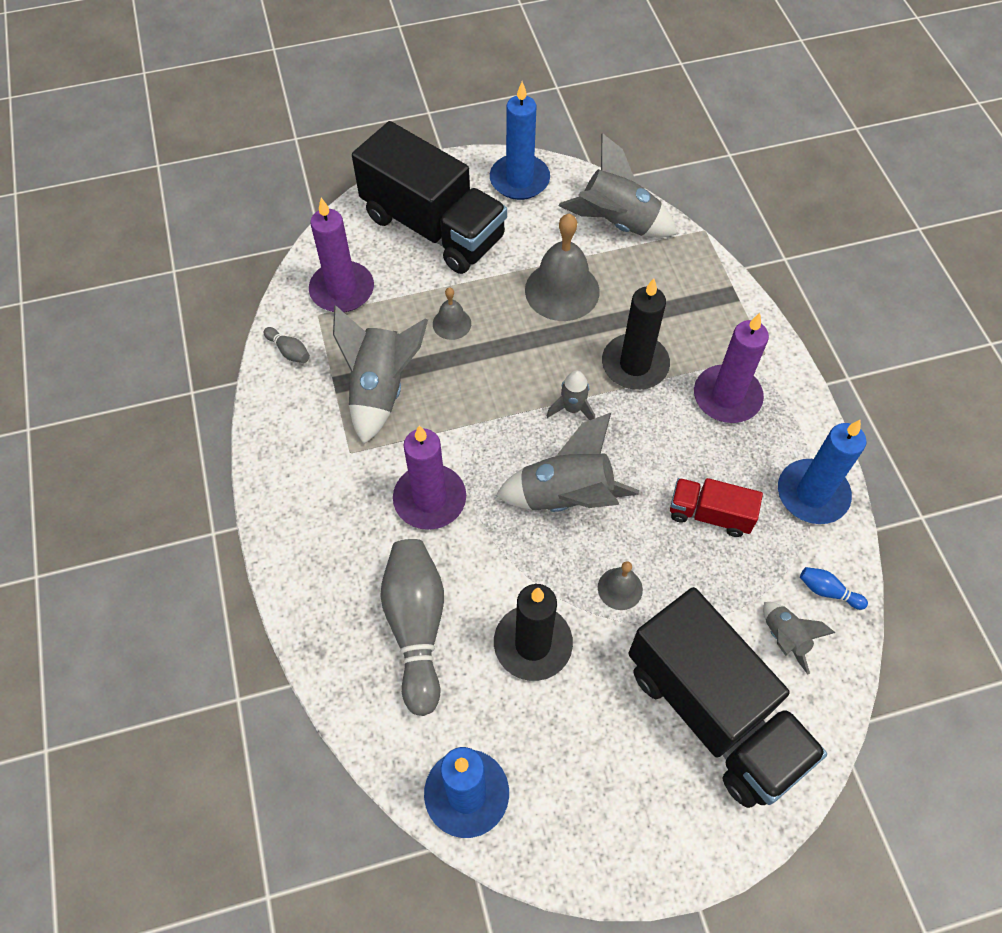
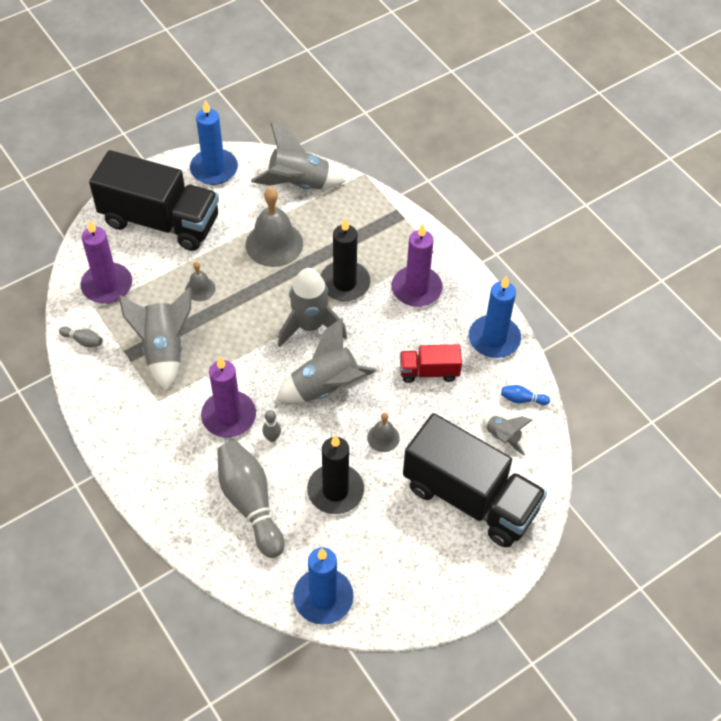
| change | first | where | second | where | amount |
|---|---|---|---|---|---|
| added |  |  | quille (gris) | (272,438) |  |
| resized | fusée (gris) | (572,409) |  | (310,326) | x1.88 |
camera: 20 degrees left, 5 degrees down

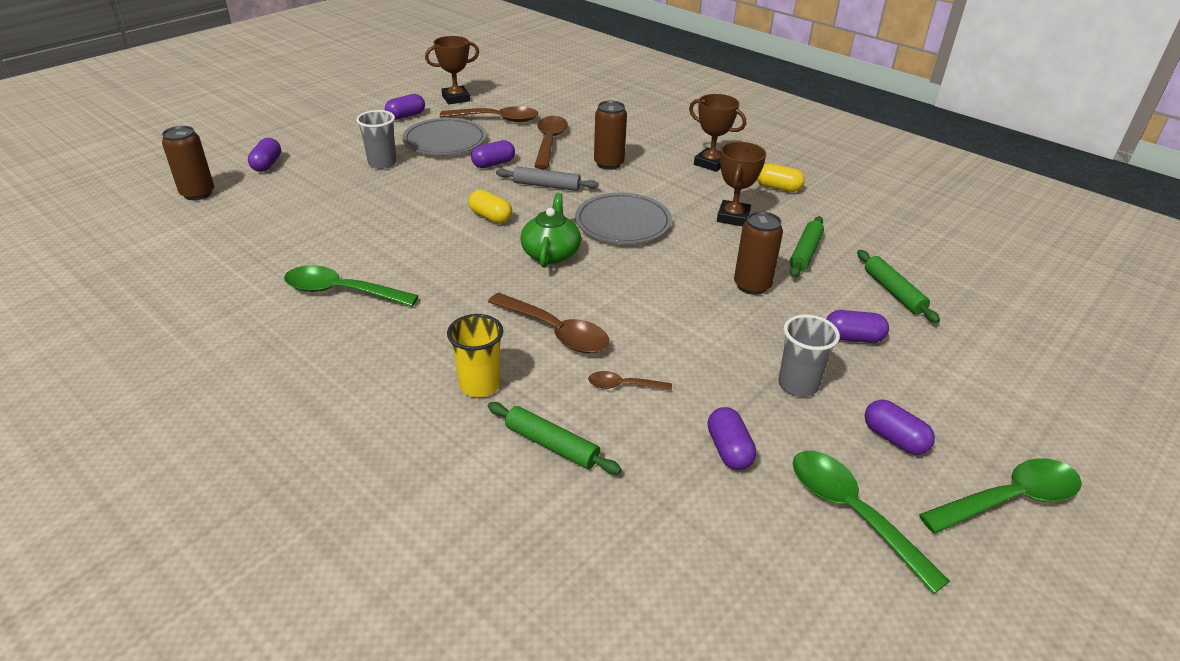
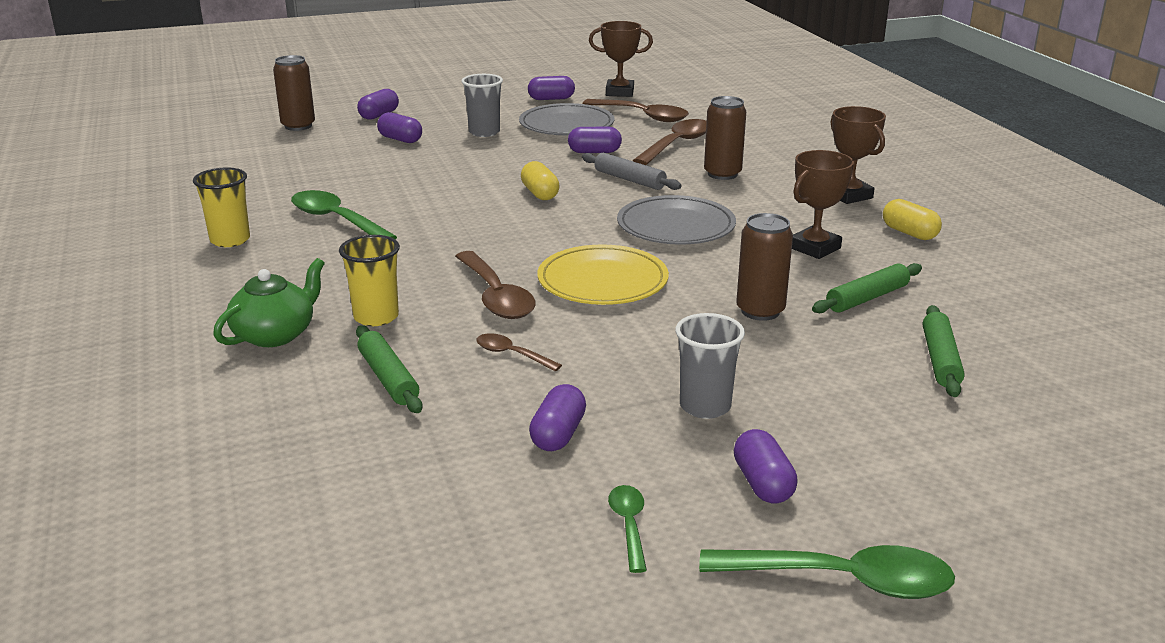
| change | first | where | second | where | amount |
|---|---|---|---|---|---|
| added |  |  | gobelet (jaune) | (230,240) |  |
| moved | théière (vert) | (551,253) |  | (275,334) |  |
| moved | gélule (violet) | (853,338) |  | (400,139) |  |
| added |  |  | assiette (jaune) | (602,281) |  |
| resized | cuillère (vert) | (852,512) |  | (629,525) | x0.53 |
camera: 30 degrees right, 10 degrees down

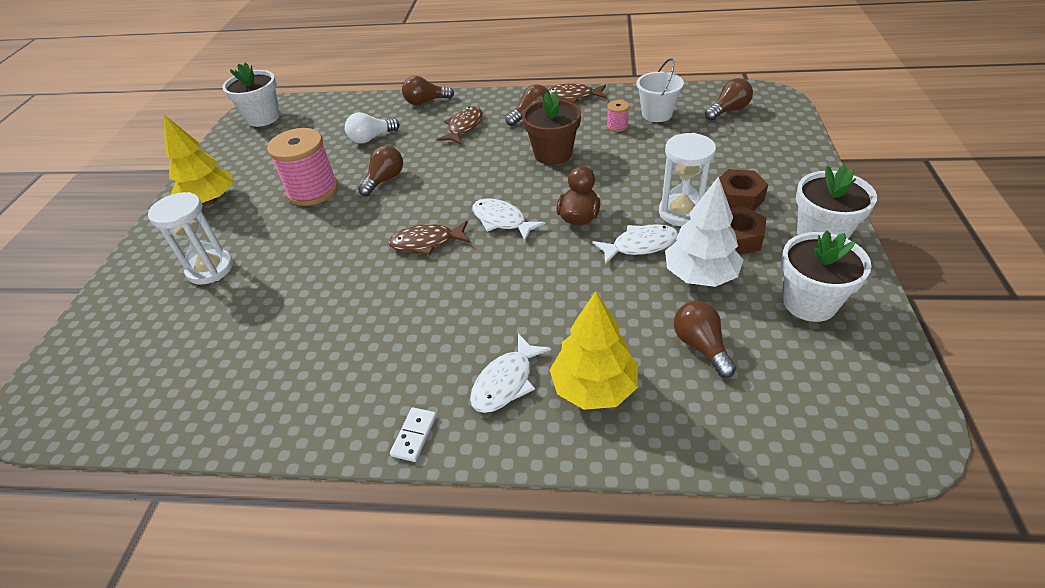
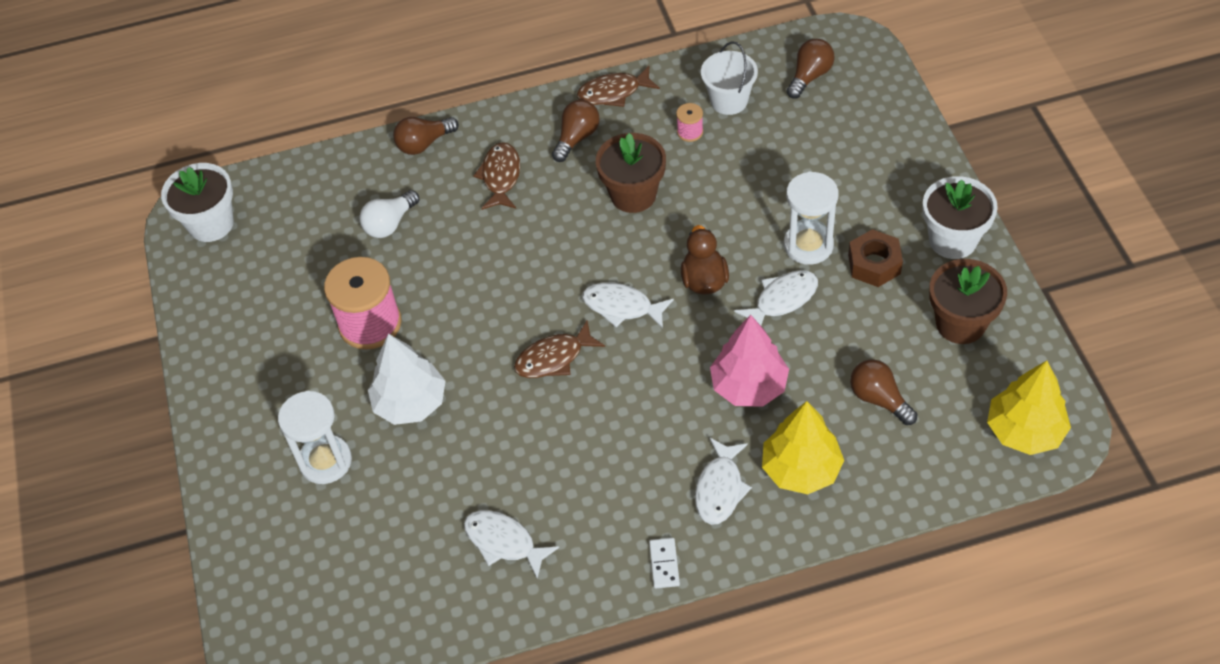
| change | first | where | second | where | amount |
|---|---|---|---|---|---|
| moved | arbre (blanc) | (700,275) |  | (410,403) |  |
| added |  |  | poisson (blanc) | (504,542) |  |
| added |  |  | arbre (rose) | (749,386) |  |
| recoloured | pot de fleurs (blanc) | (809,303) | pot de fleurs (marron) | (960,323) |  |
| moved | arbre (jaune) | (210,200) |  | (1025,431) |  |
| removed | ampoule (marron) | (384,180) |  |  |  |
| removed | écrou (marron) | (738,198) |  |  |  |
camera: 20 degrees left, 10 degrees up

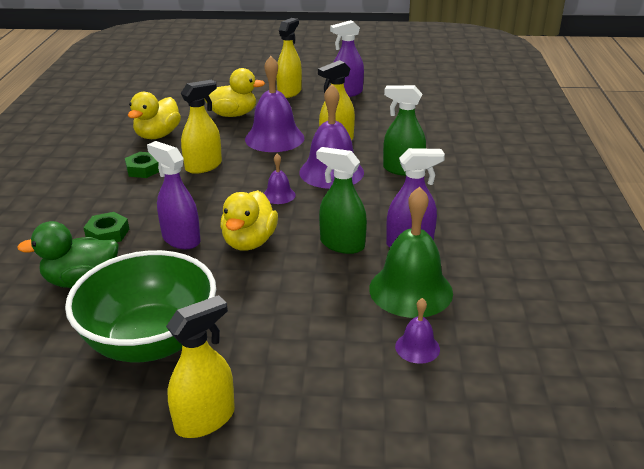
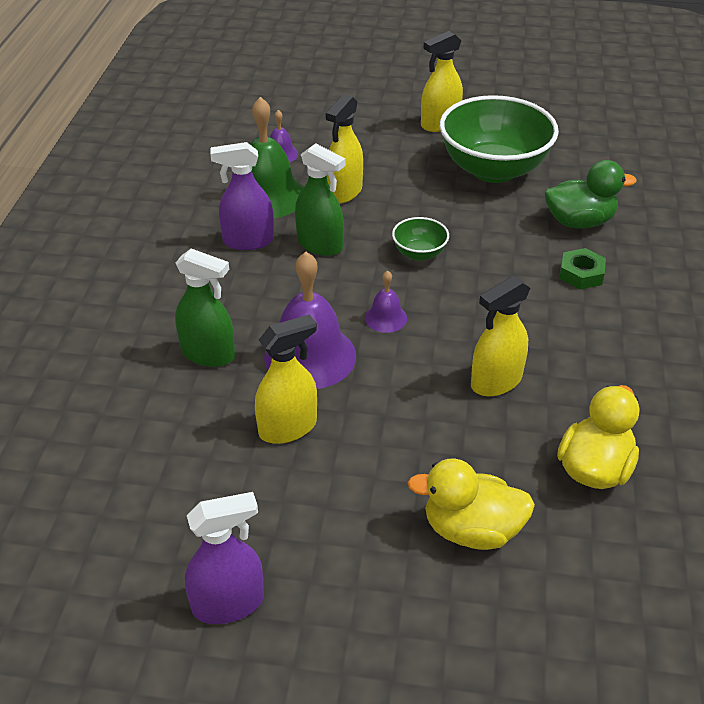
| change | first | where | second | where | amount |
|---|---|---|---|---|---|
| moved | vaporisateur (jaune) | (289,92) |  | (344,192) |  |
| replaced | canard (jaune) | (249,242) | bol (vert) | (419,254) |  |
| removed | écrou (vert) | (143,169) |  |  |  |
| removed | vaporisateur (violet) | (181,239) |  |  |  |
| removed | cloche (violet) | (274,138) |  |  |  |
camera: 175 degrees left, 10 degrees up

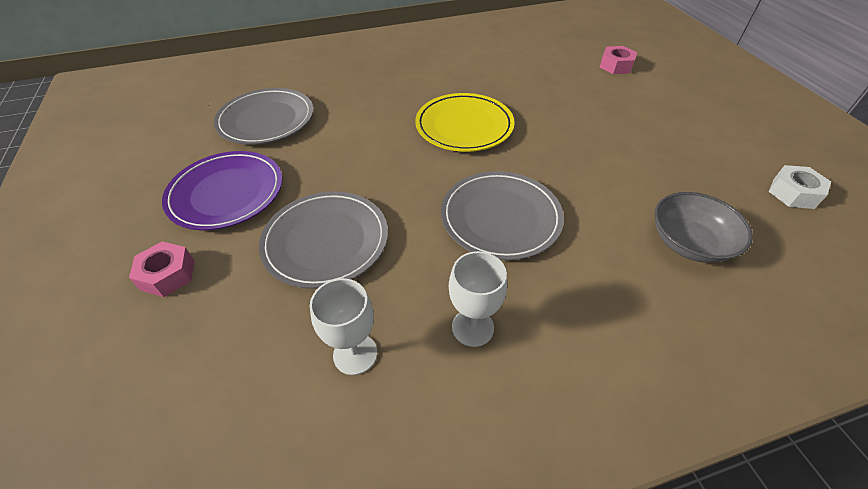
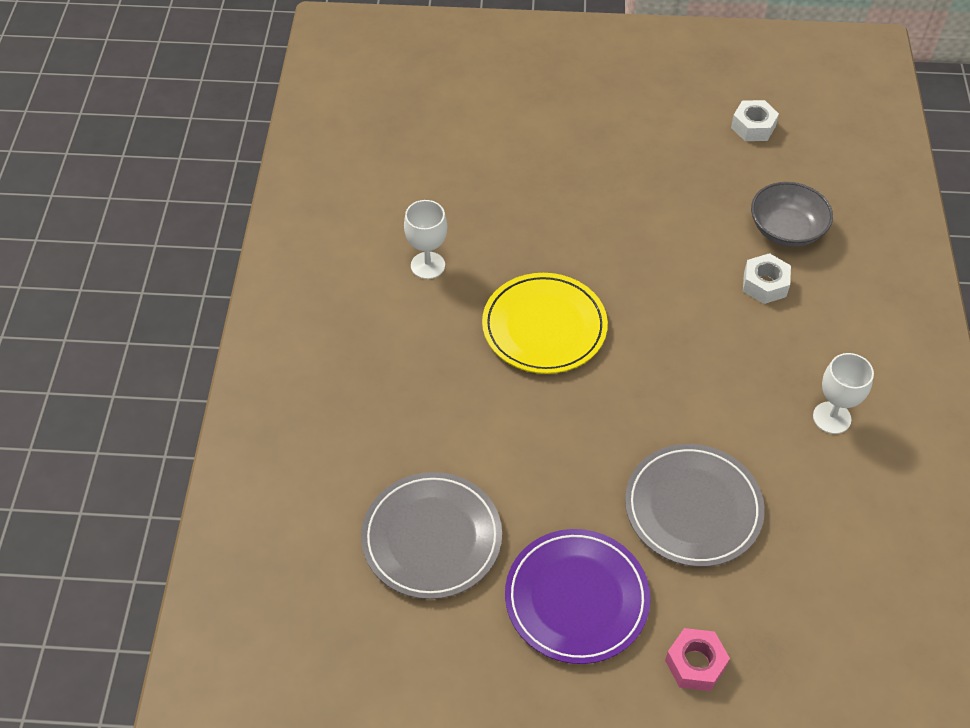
| change | first | where | second | where | amount |
|---|---|---|---|---|---|
| moved | verre à pied (blanc) | (355,354) |  | (427,265) |  |
| added |  |  | écrou (blanc) | (765,284) |  |
| removed | assiette (gris) | (500,218) |  |  |  |
| removed | écrou (rose) | (616,66) |  |  |  |
camera: 70 degrees left, 5 degrees up

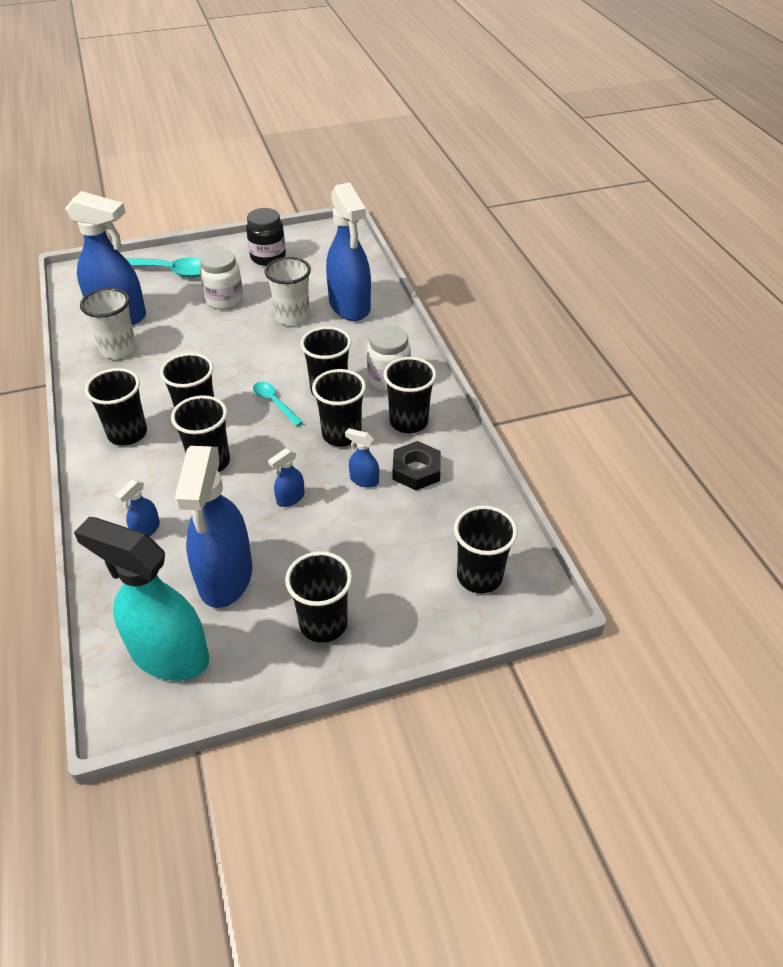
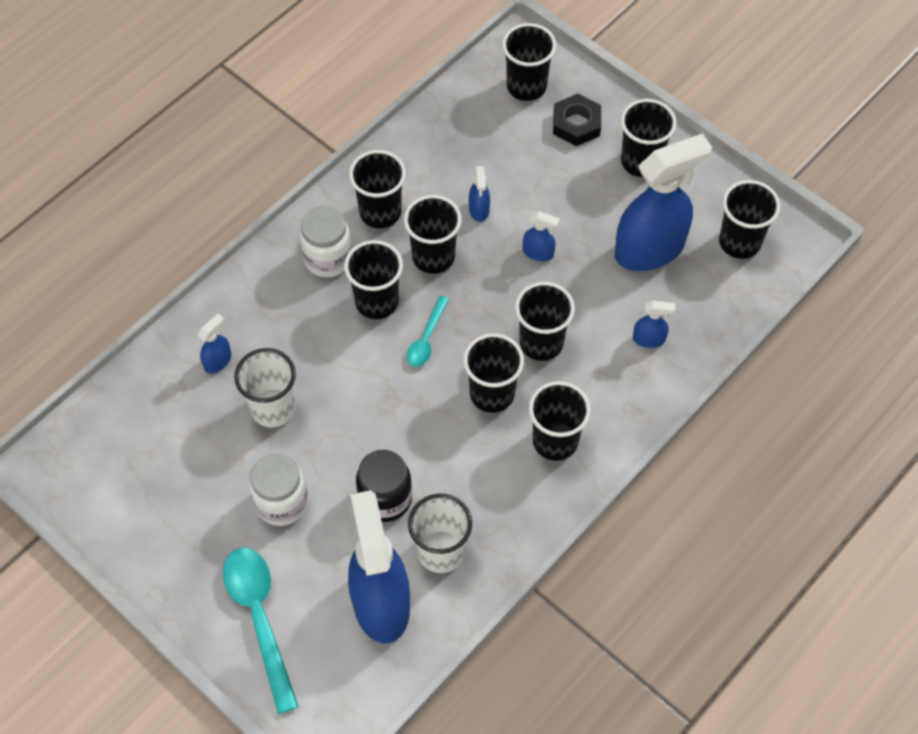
| change | first | where | second | where | amount |
|---|---|---|---|---|---|
| resized | vaporisateur (bleu) | (350,306) |  | (218,361) | x0.42 |
| moved | bocal (noir) | (268,257) |  | (385,499) |  |
| moved | écrou (noir) | (416,470) |  | (576,124) |  |
| replaced | vaporisateur (turquoise) | (169,654) | gobelet (noir) | (739,242) |  |
camera: 120 degrees left, 15 degrees up

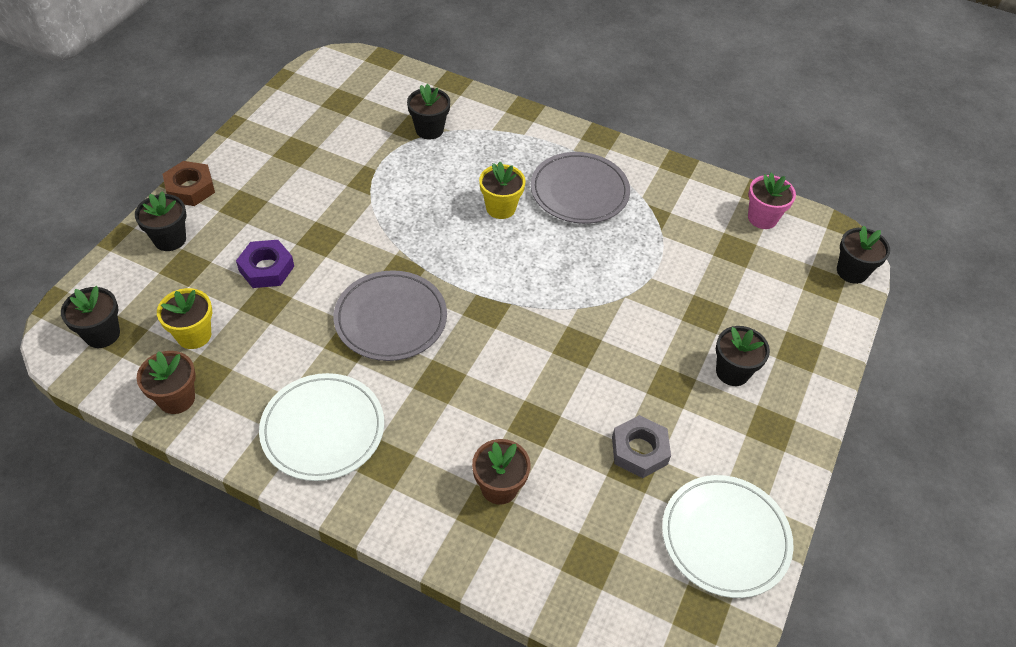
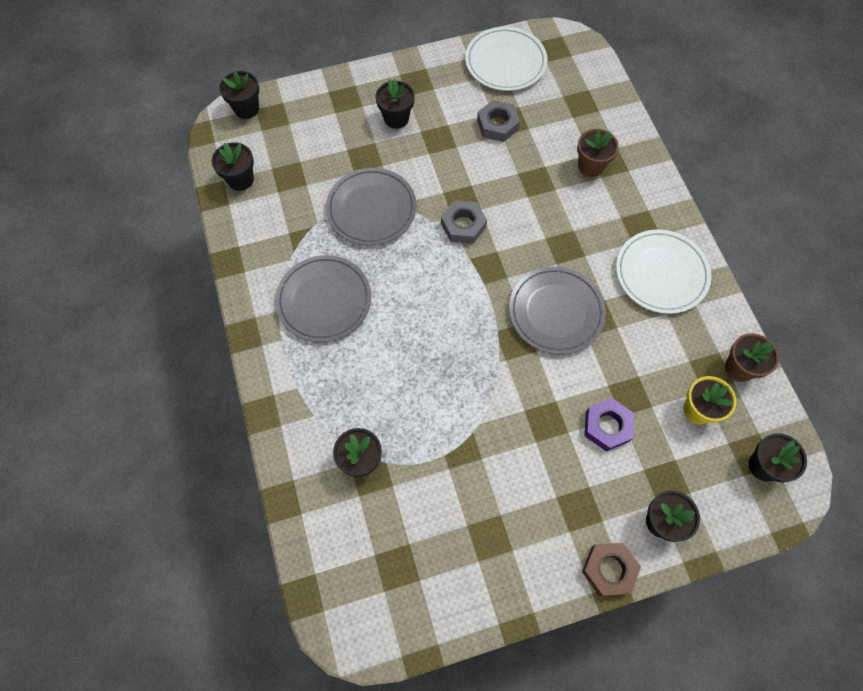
| change | first | where | second | where | amount |
|---|---|---|---|---|---|
| recoloured | pot de fleurs (rose) | (762,218) | pot de fleurs (noir) | (240,179) |  |
| added |  |  | assiette (gris) | (371,209) |  |
| added |  |  | écrou (gris) | (463,225) |  |
| removed | pot de fleurs (jaune) | (500,208) |  |  |  |
camera: 130 degrees left, 15 degrees up

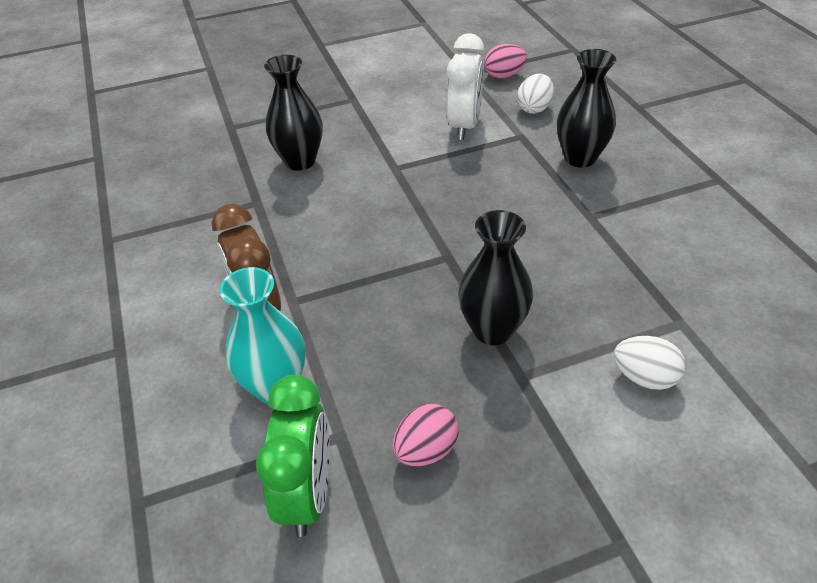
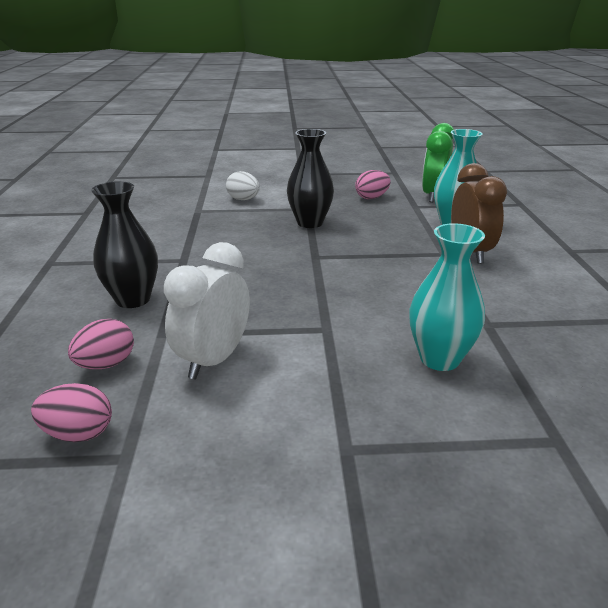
| change | first | where | second | where | amount |
|---|---|---|---|---|---|
| recoloured | œuf (blanc) | (534,108) | œuf (rose) | (106,364) |  |
| recoloured | vase (noir) | (300,161) | vase (turquoise) | (439,359) |  |
camera: 165 degrees left, 15 degrees down

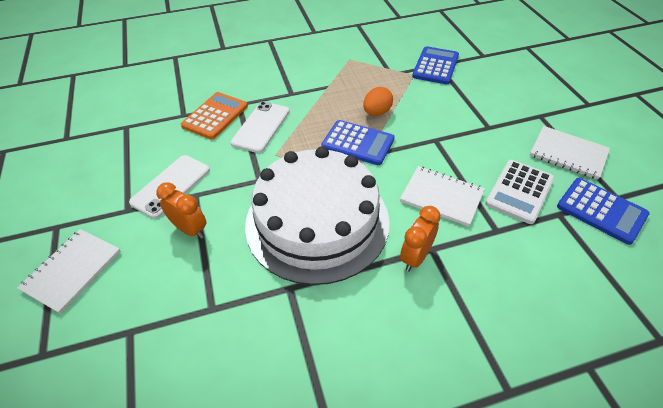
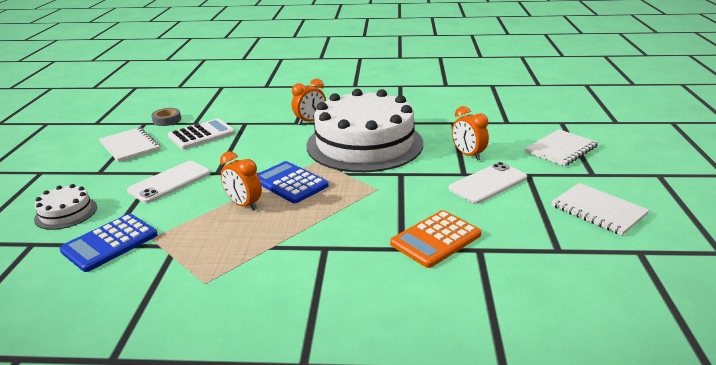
| change | first | where | second | where | amount |
|---|---|---|---|---|---|
| added |  |  | gâteau (blanc) | (66,213) |  |
| moved | téléphone (blanc) | (261,127) |  | (170,182) |  |
| replaced | calculatrice (bleu) | (601,211) | ruban adhésif (gris) | (167,120) |  |
| replaced | œuf (orange) | (377,112) | réveil (orange) | (244,205) |  |
| moved | carnet (blanc) | (441,197) |  | (598,210) |  |
camera: 160 degrees left, 20 degrees down

